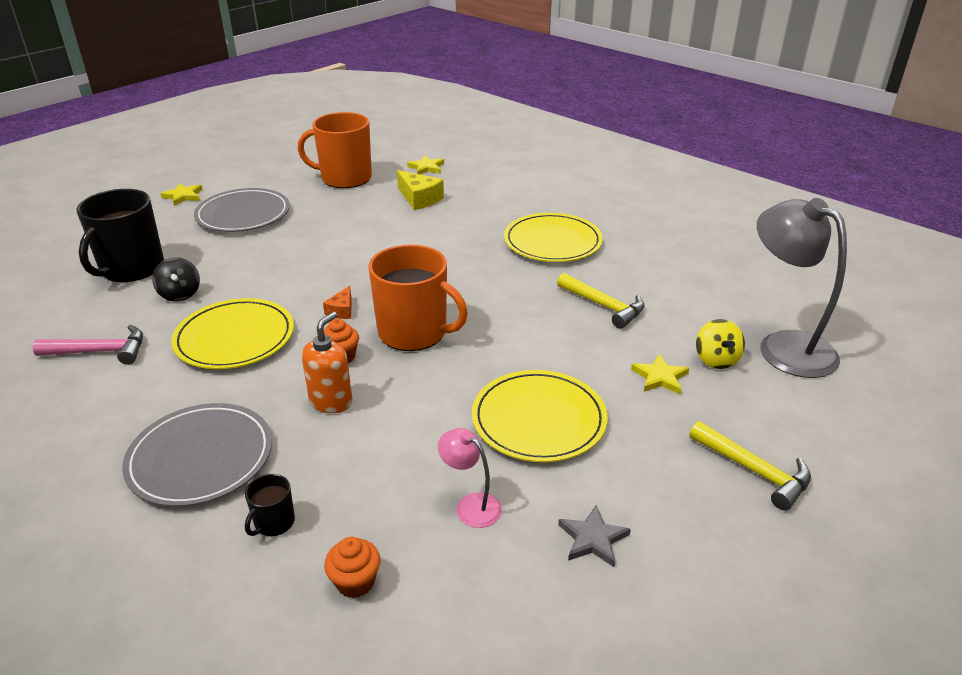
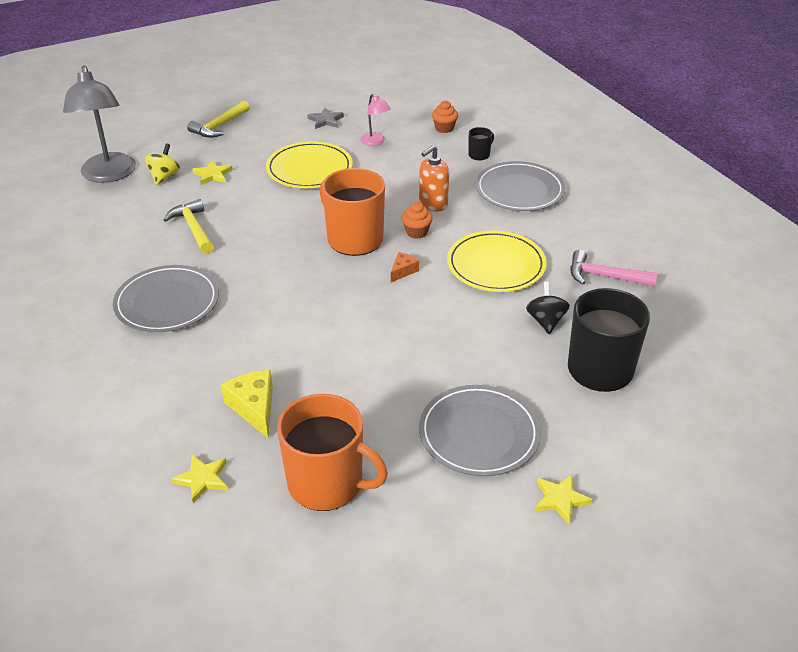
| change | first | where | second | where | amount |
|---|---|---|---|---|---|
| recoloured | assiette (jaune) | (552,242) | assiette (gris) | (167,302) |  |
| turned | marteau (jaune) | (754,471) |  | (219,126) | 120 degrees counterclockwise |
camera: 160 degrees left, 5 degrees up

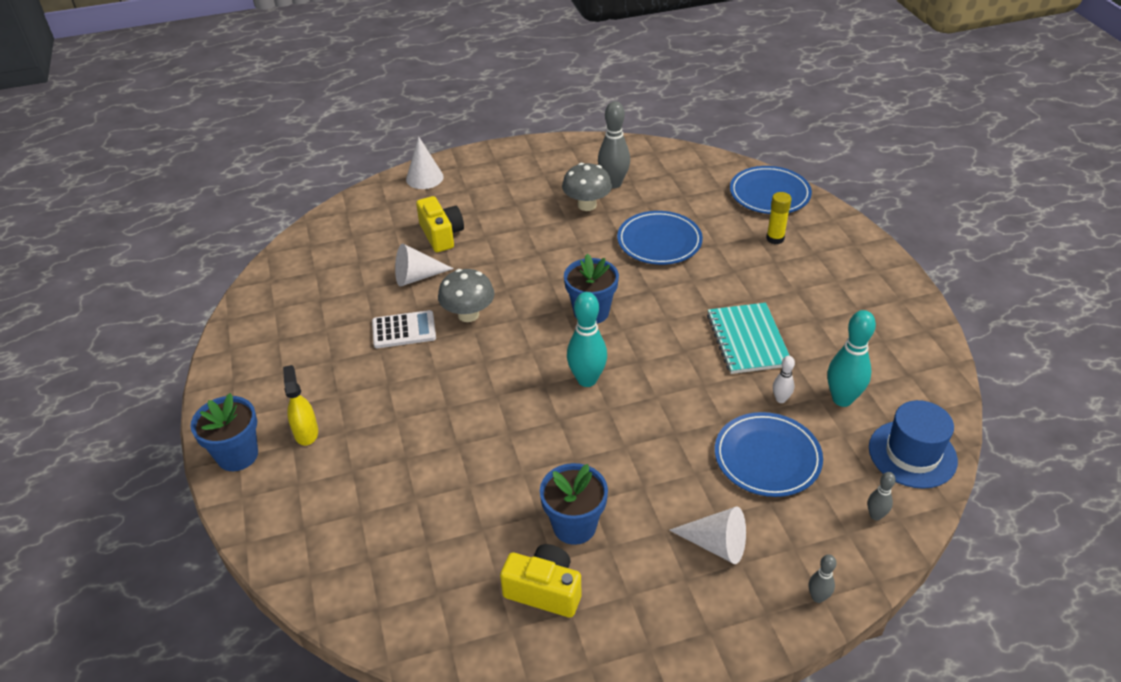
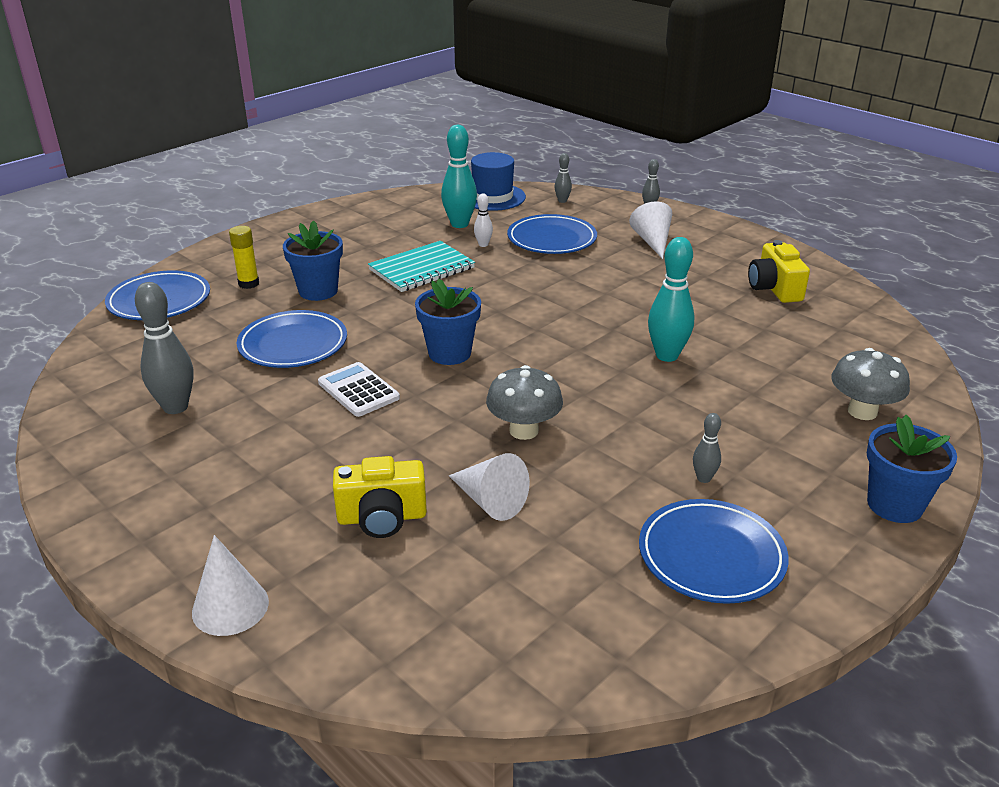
| change | first | where | second | where | amount |
|---|---|---|---|---|---|
| moved | pot de fleurs (bleu) | (574,526) |  | (318,291) |  |
| moved | calculatrice (blanc) | (404,330) |  | (358,390) |  |
| turned | appareil photo (jaune) | (441,235) |  | (382,517) | 135 degrees counterclockwise |
| added |  |  | assiette (bleu) | (711,556) |  |
| moved | quille (turquoise) | (587,380) |  | (667,355) |  |
| added |  |  | quille (gris) | (703,478) |  |
| moved | champignon (gris) | (587,205) |  | (862,411) |  |
| removed | vaporisateur (jaune) | (306,432) |  |  |  |
camera: 120 degrees left, 10 degrees down

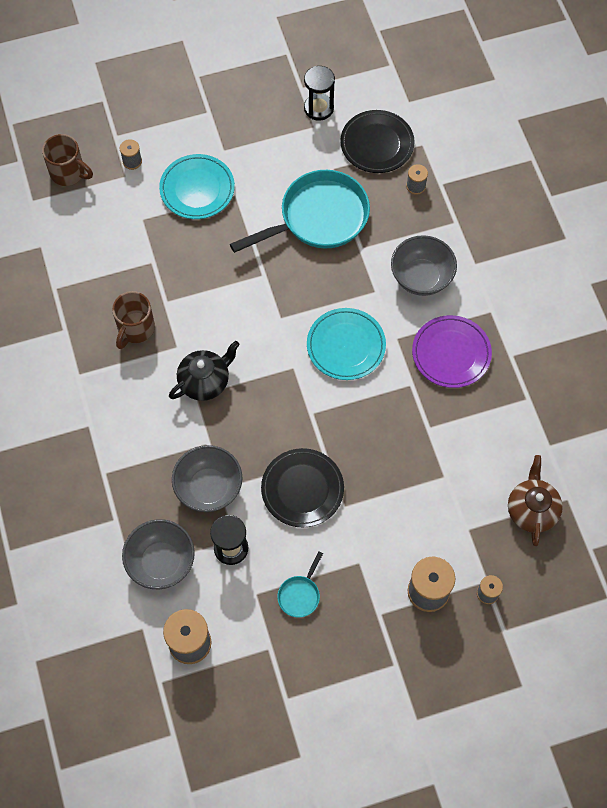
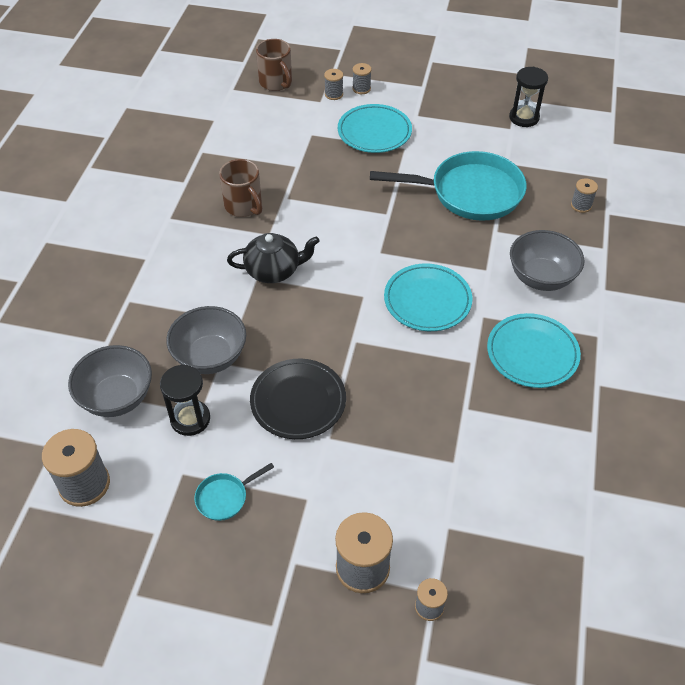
| change | first | where | second | where | amount |
|---|---|---|---|---|---|
| turned | tasse (marron) | (135,329) |  | (244,206) | 90 degrees counterclockwise |
| added |  |  | bobine (gris) | (361,89) |  |
| recoloured | assiette (violet) | (451,353) | assiette (turquoise) | (532,353) |  |
| removed | assiette (noir) | (377,144) |  |  |  |
| removed | théière (marron) | (532,509) |  |  |  |
camera: 30 degrees right, 15 degrees down

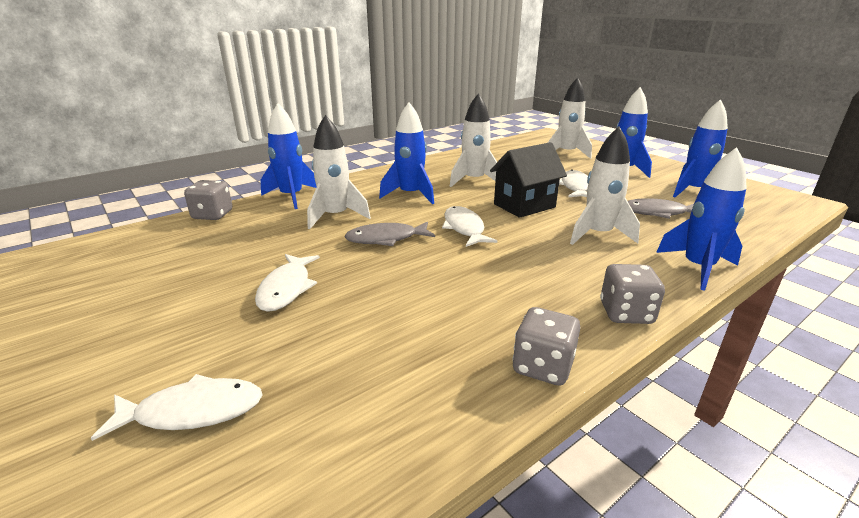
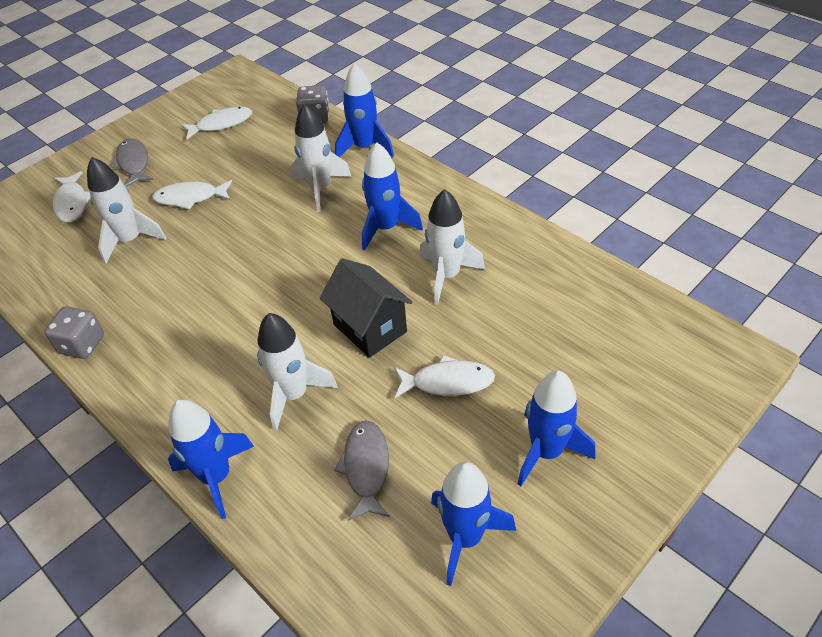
| change | first | where | second | where | amount |
|---|---|---|---|---|---|
| moved | fusée (blanc) | (566,153) |  | (130,240) |  |
| moved | poisson (gris) | (386,239) |  | (134,163) |  |
| moved | poisson (blanc) | (464,228) |  | (221,124) |  |
| removed | dé (gris) | (626,313) |  |  |  |
camera: 85 degrees right, 20 degrees up

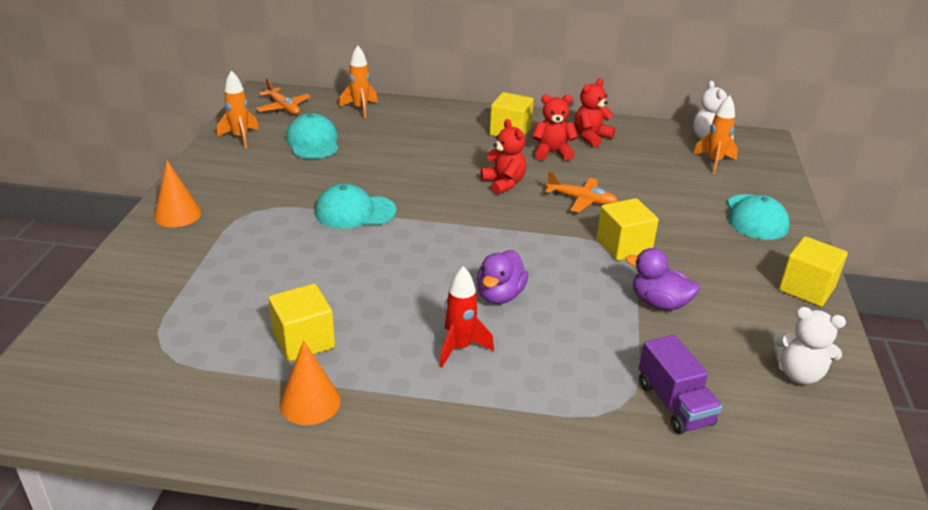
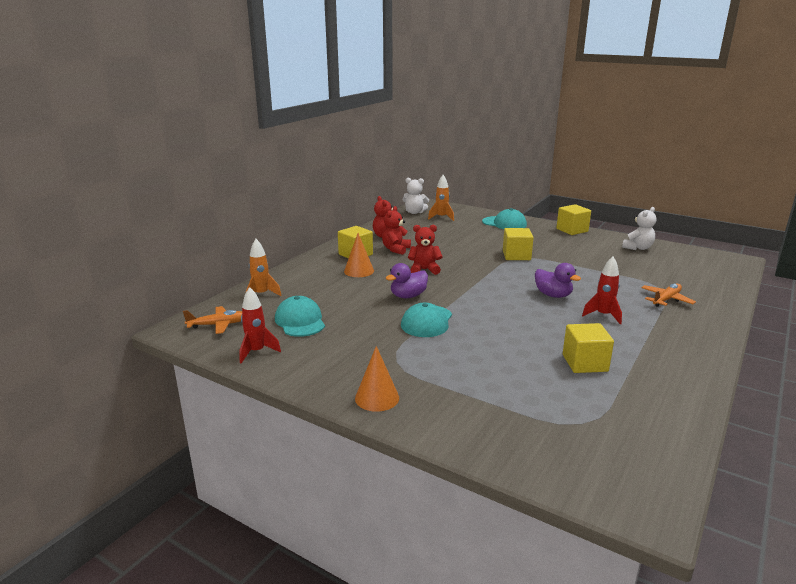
| change | first | where | second | where | amount |
|---|---|---|---|---|---|
| recoloured | fusée (orange) | (240,137) | fusée (rouge) | (257,352) |  |
| turned | casquette (turquoise) | (313,142) |  | (300,321) | 60 degrees clockwise |
| moved | cône (orange) | (310,402) |  | (359,271) |  |
| moved | canard (violet) | (659,303) |  | (408,296) |  |
| moved | avion (orange) | (581,200) |  | (666,300) |  |
| removed | camion (violet) | (674,404) |  |  |  |
camera: 65 degrees left, 10 degrees down

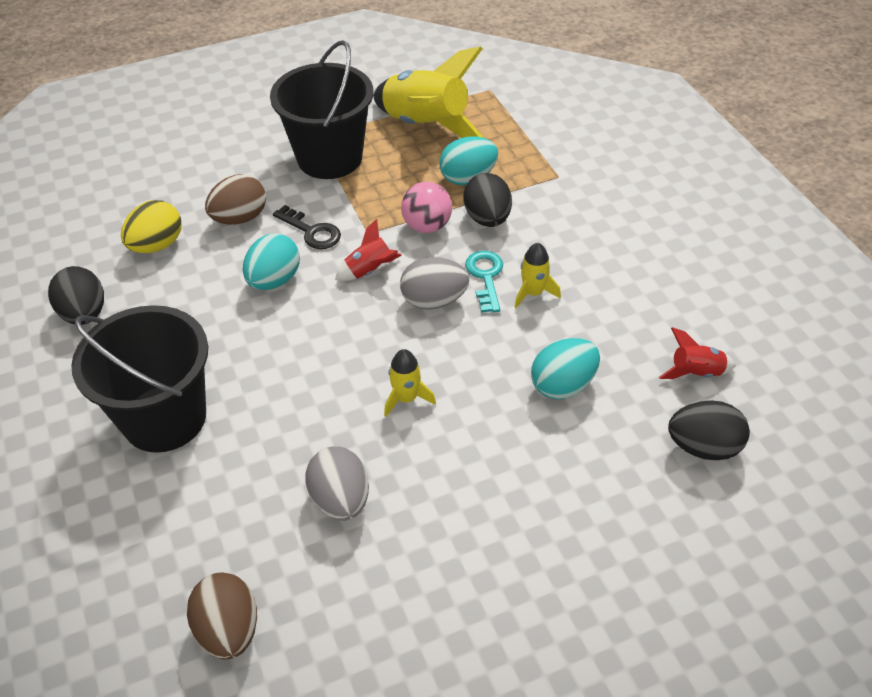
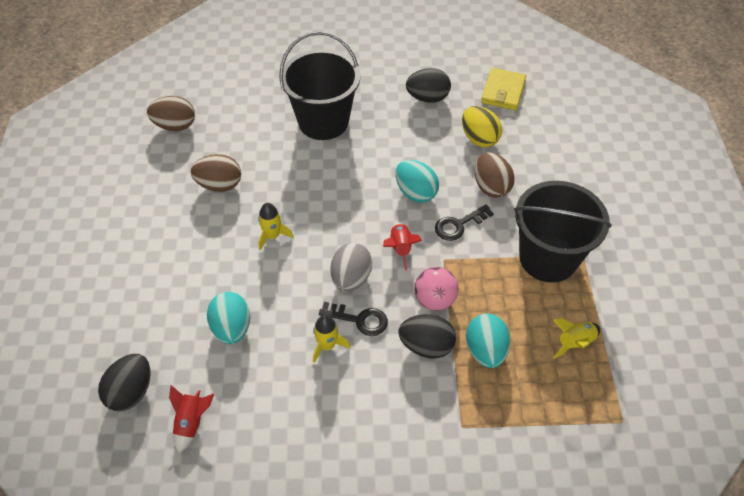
| change | first | where | second | where | amount |
|---|---|---|---|---|---|
| recoloured | œuf (gris) | (340,499) | œuf (marron) | (219,185) |  |
| recoloured | clé (turquoise) | (485,277) | clé (noir) | (359,320) |  |
| added |  |  | portefeuille (jaune) | (503,91) |  |
| resized | fusée (jaune) | (425,126) |  | (574,343) | x0.46 |
camera: 110 degrees right, 5 degrees up

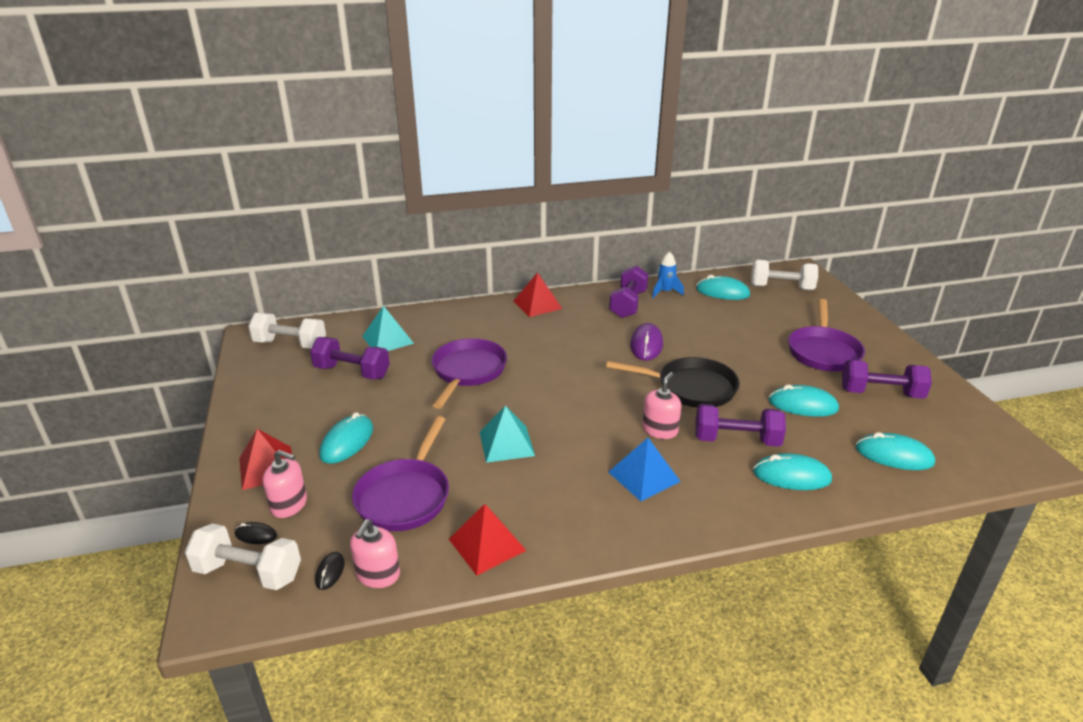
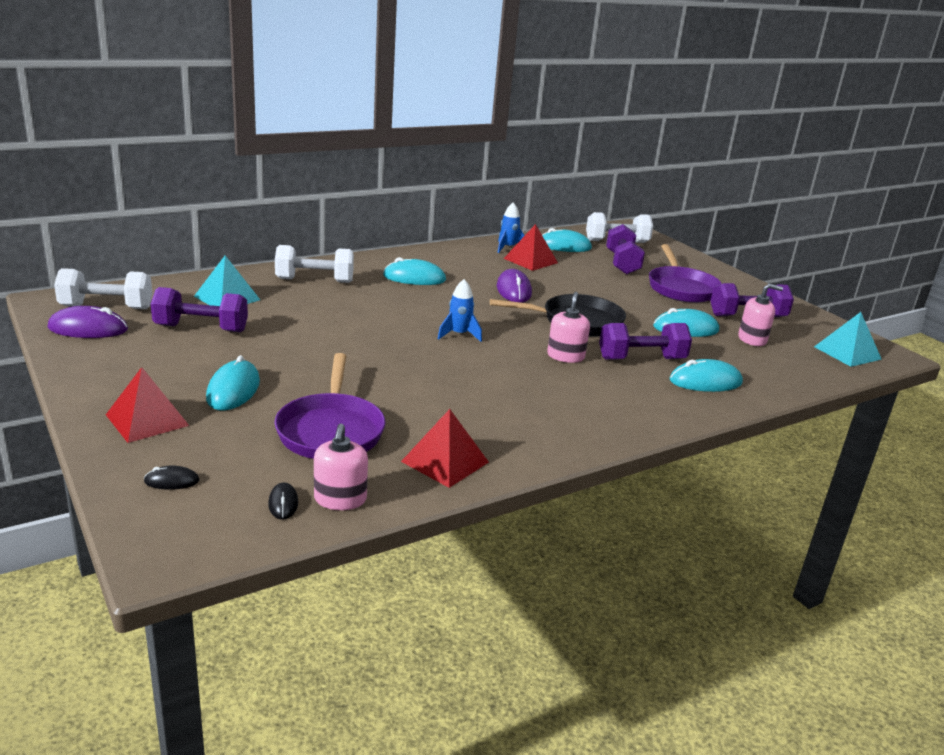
| change | first | where | second | where | amount |
|---|---|---|---|---|---|
| added |  |  | souris (violet) | (88,329) |  |
| moved | haltère (blanc) | (248,573) |  | (314,280) |  |
| moved | souris (turquoise) | (894,455) |  | (414,278) |  |
| added |  |  | fusée (bleu) | (459,335) |  |
| moved | pyramide (rouge) | (537,304) |  | (530,260) |  |
| moved | haltère (violet) | (628,304) |  | (622,263) |  |
| moved | distributeur de savon (rose) | (289,505) |  | (752,339) |  |
| moved | pyramide (turquoise) | (506,443) |  | (847,353) |  |
| removed | poêle (violet) | (468,372) |  |  |  |
| removed | pyramide (bleu) | (644,476) |  |  |  |
camera: 20 degrees left, 5 degrees down

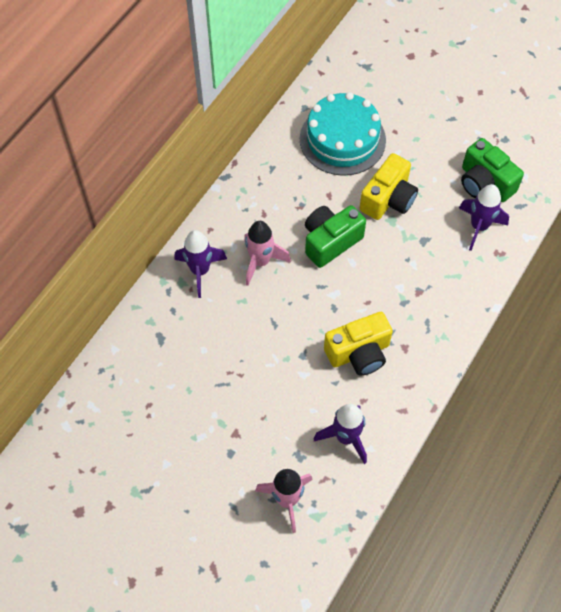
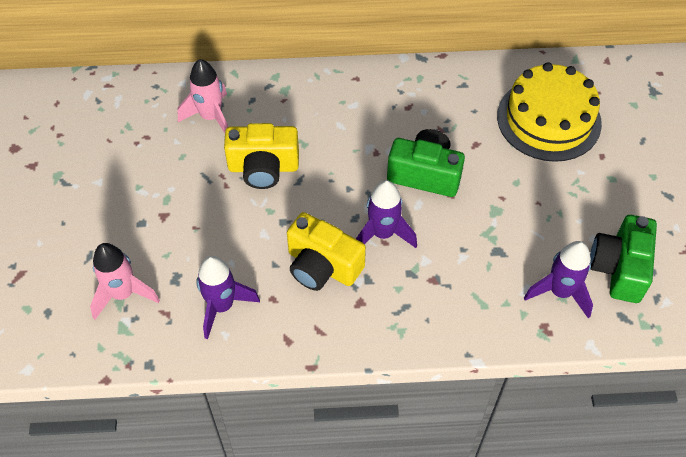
| change | first | where | second | where | amount |
|---|---|---|---|---|---|
| moved | fusée (rose) | (260,262) |  | (211,117) |  |
| moved | appareil photo (jaune) | (388,199) |  | (263,167) |  |
| moved | fusée (violet) | (200,271) |  | (383,234) |  |
| recoloured | gâteau (turquoise) | (342,139) | gâteau (jaune) | (548,119) |  |
camera: 55 degrees right, 5 degrees down

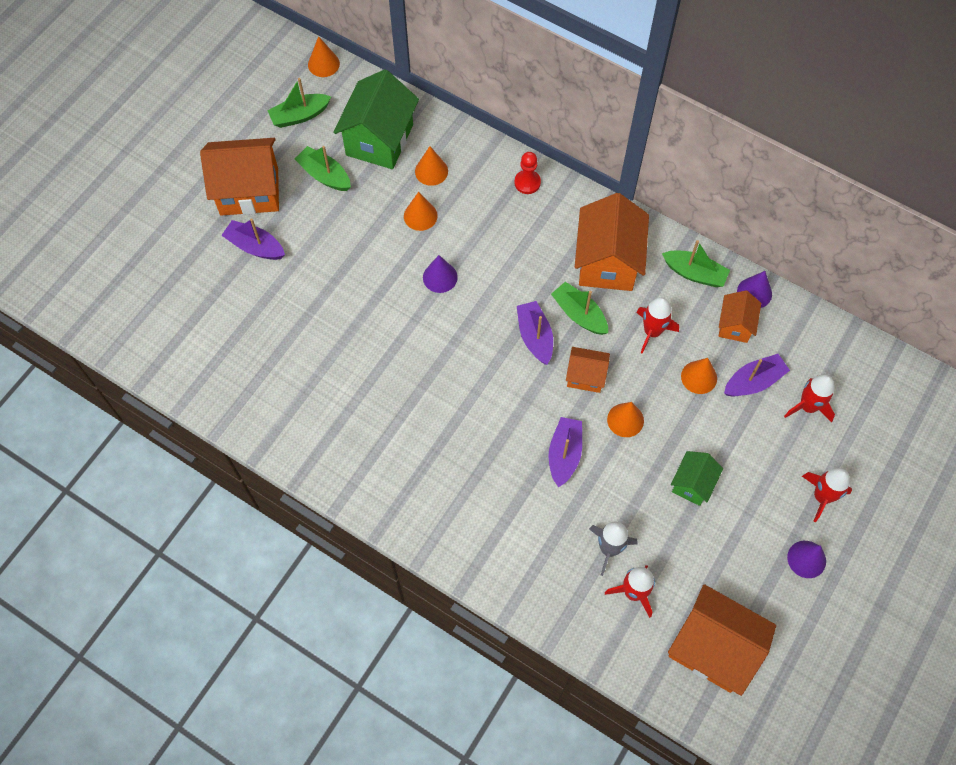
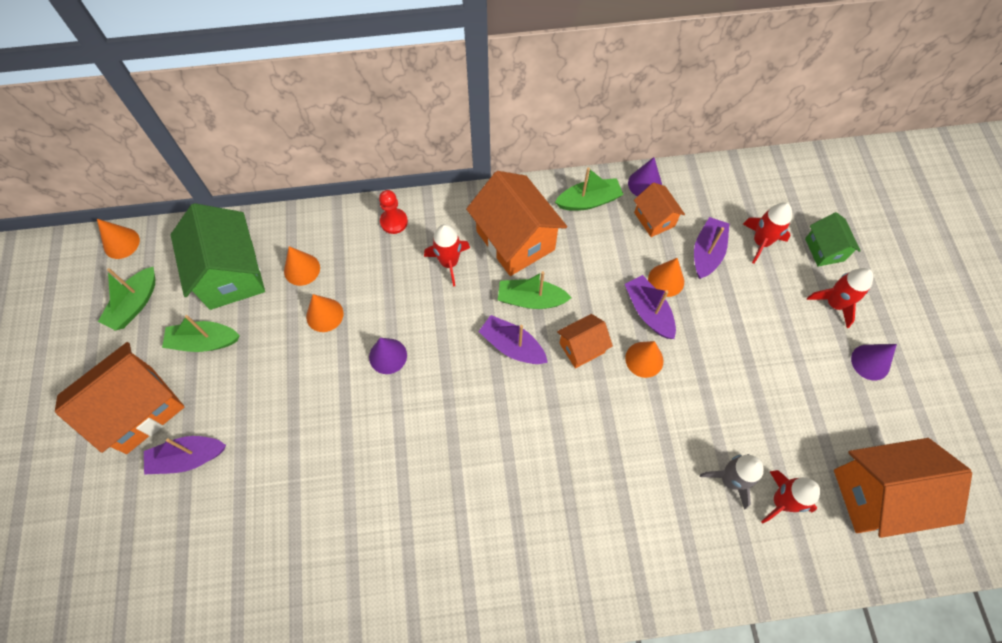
| change | first | where | second | where | amount |
|---|---|---|---|---|---|
| moved | fusée (rouge) | (652,332) |  | (449,262) |  |
| moved | bateau (violet) | (564,454) |  | (648,312) |  |
| moved | maison (vert) | (692,484) |  | (824,249) |  |
camera: 40 degrees left, 0 degrees up

